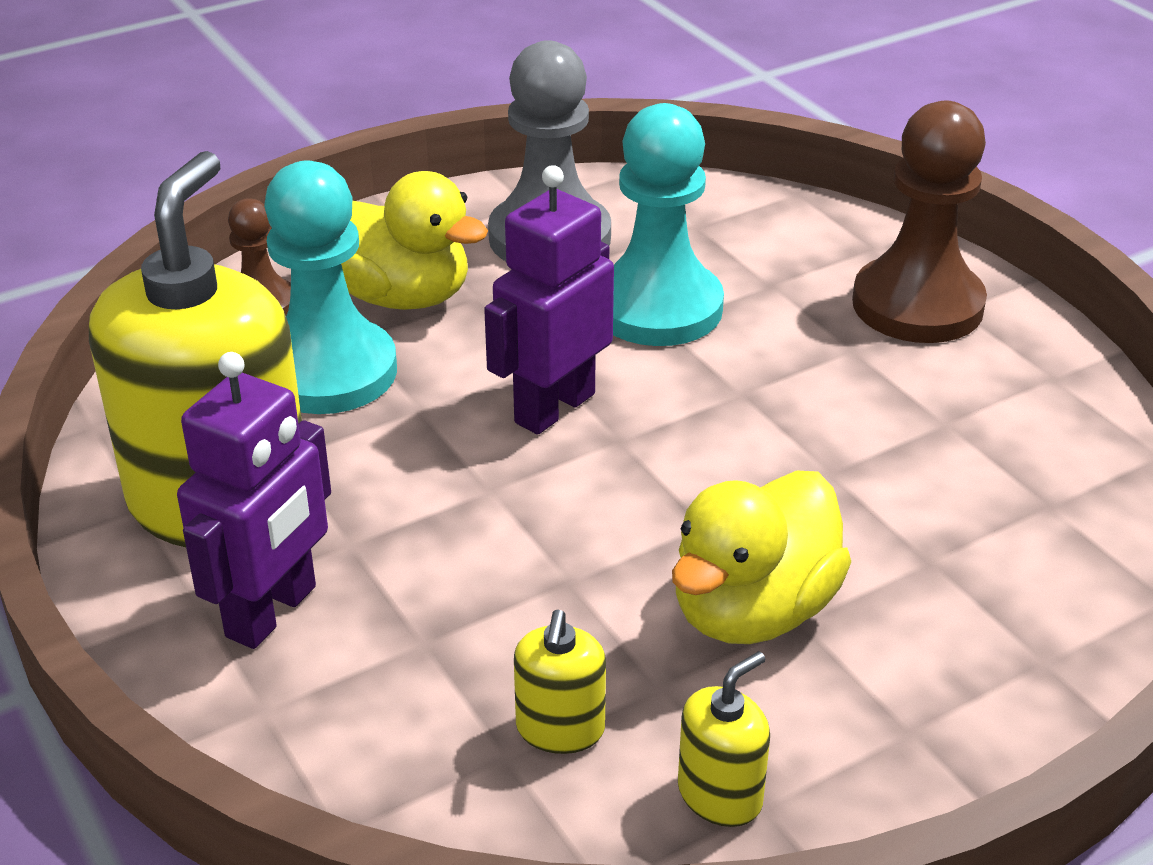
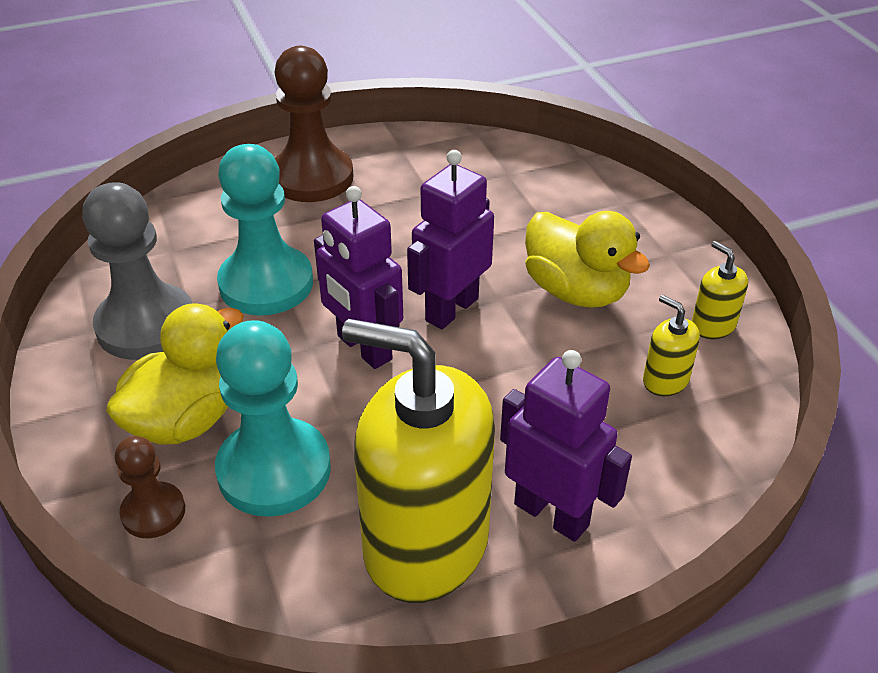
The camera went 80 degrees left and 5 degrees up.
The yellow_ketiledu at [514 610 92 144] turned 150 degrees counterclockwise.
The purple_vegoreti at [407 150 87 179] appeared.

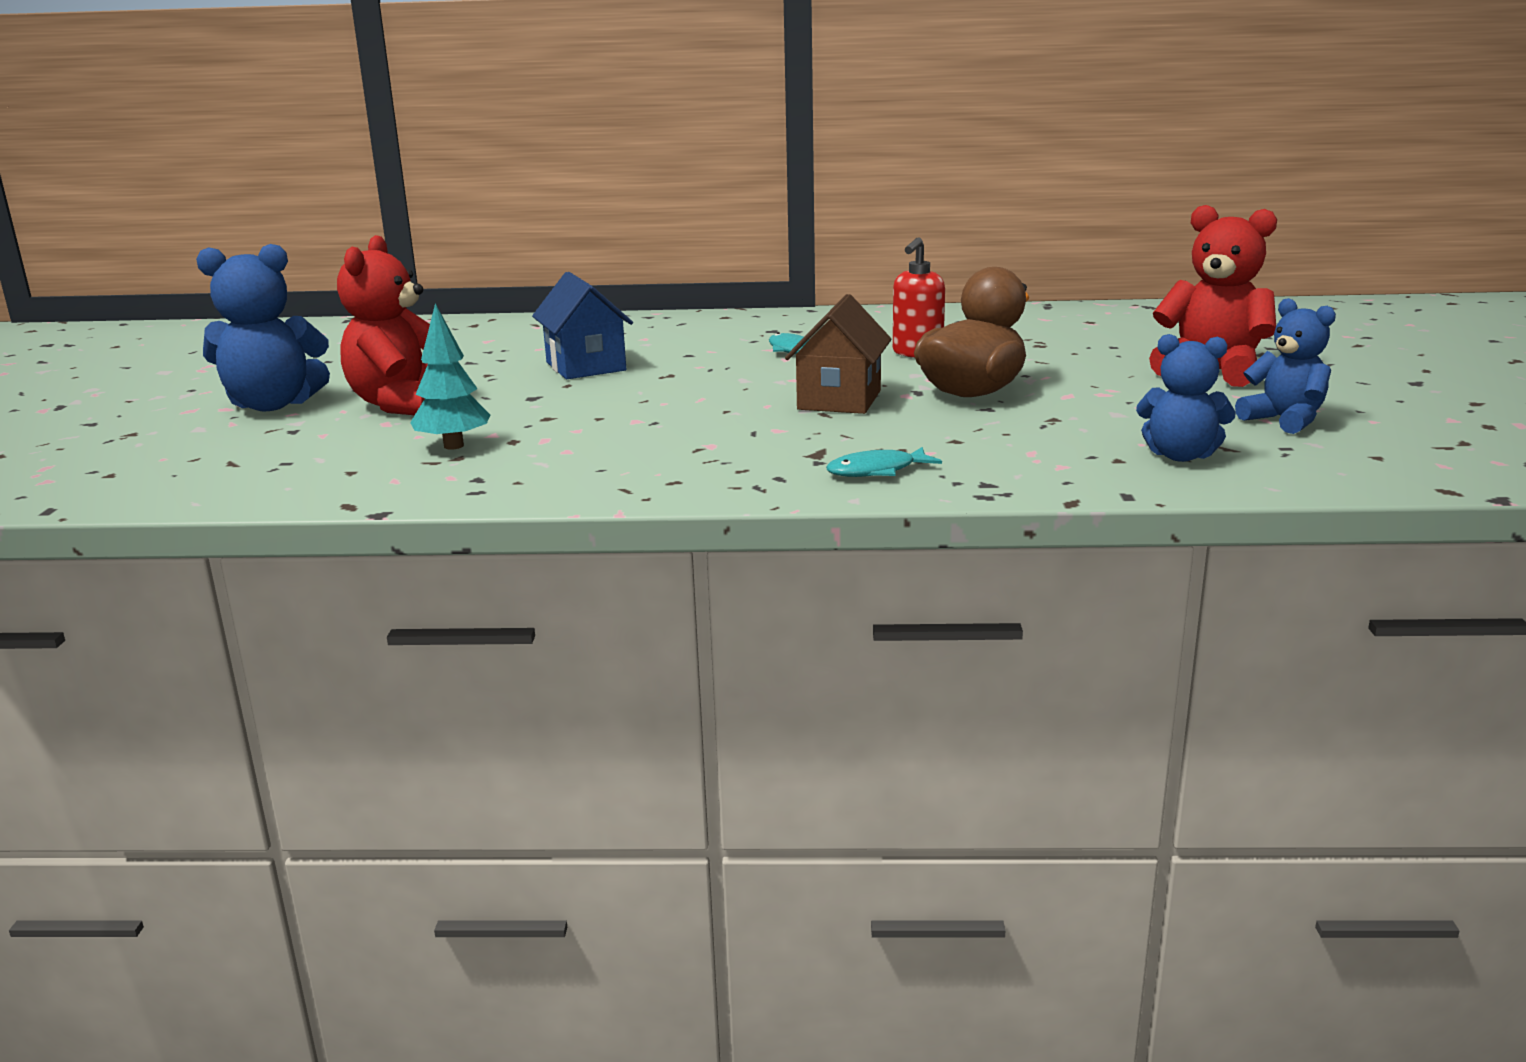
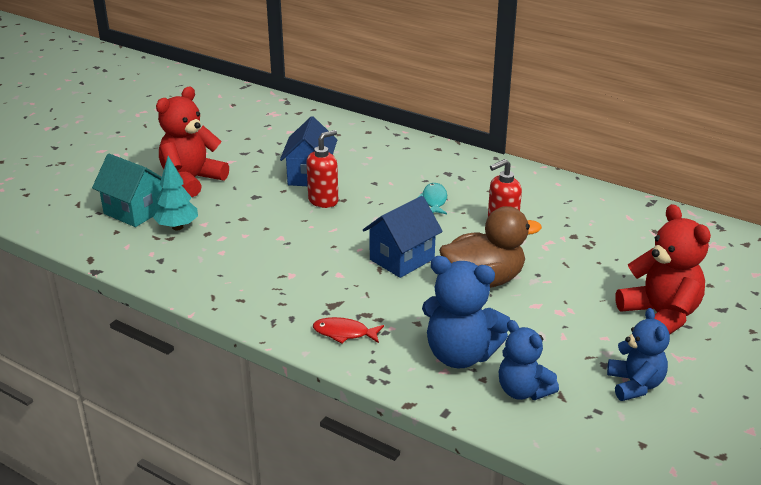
The camera went 30 degrees right and 10 degrees up.
The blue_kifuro moved from [196 244 134 167] to [422 256 88 112].
The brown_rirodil at [785 294 107 120] became the blue_rirodil at [363 196 80 82].
The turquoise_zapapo at [826 447 116 30] became the red_zapapo at [313 317 71 27].
The red_ketiledu at [307 130 31 78] appeared.
The turquoise_rirodil at [92 154 70 73] appeared.

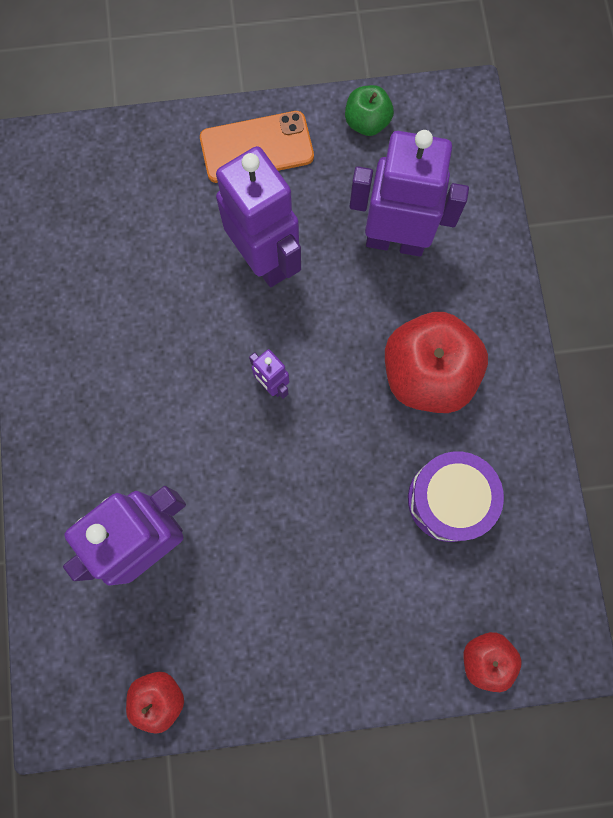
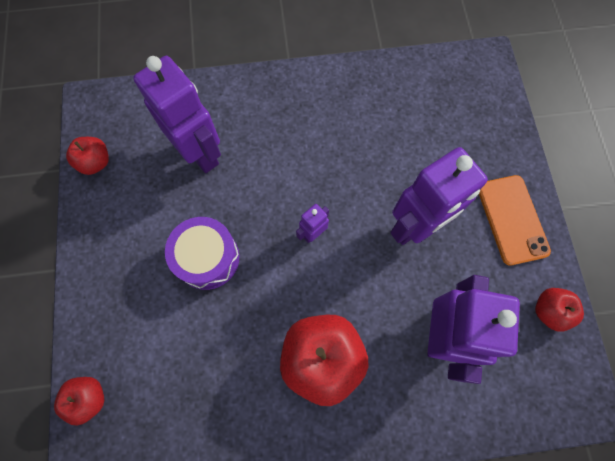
The camera went 90 degrees right and 5 degrees down.
The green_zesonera at [345 85 49 51] became the red_zesonera at [535 288 49 44].
The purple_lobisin moved from [408 451 96 91] to [165 217 74 73].

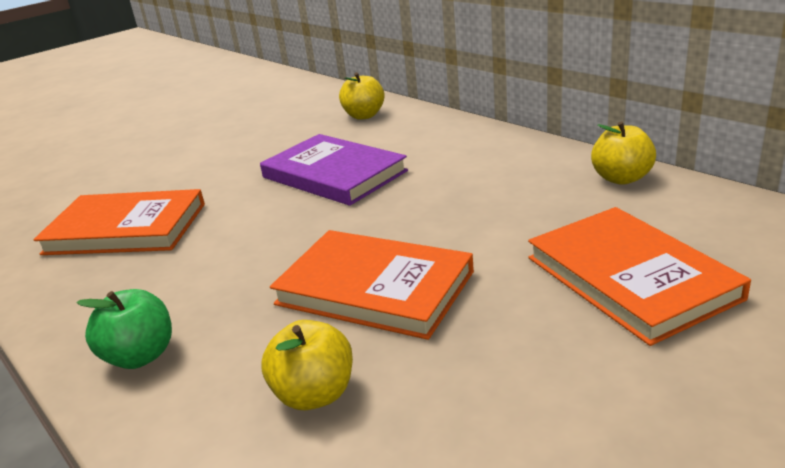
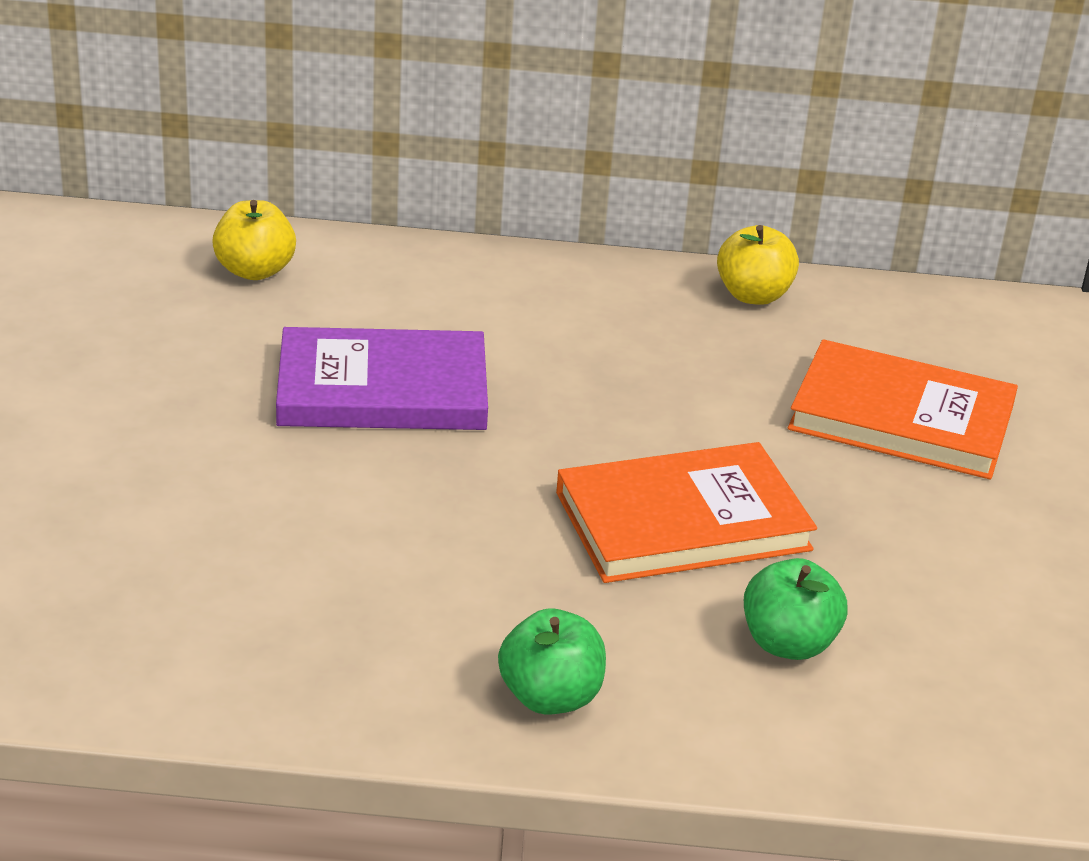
The camera went 50 degrees left and 5 degrees up.
The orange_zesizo at [33 189 172 66] disappeared.
The yellow_zesonera at [261 320 92 90] became the green_zesonera at [744 558 104 102].

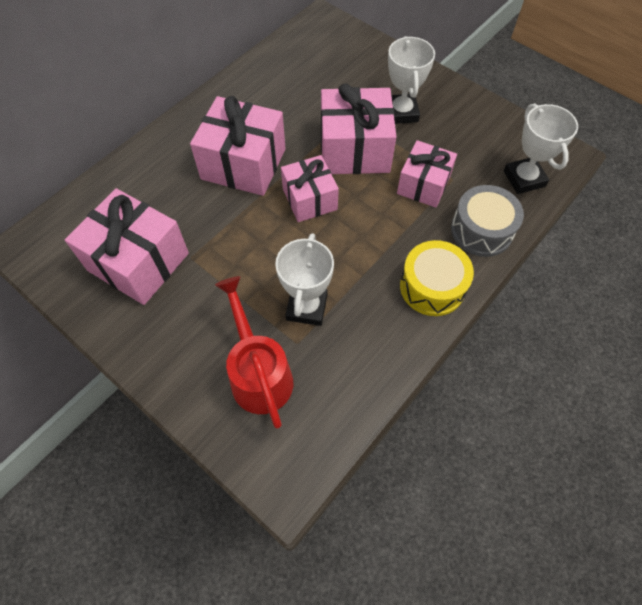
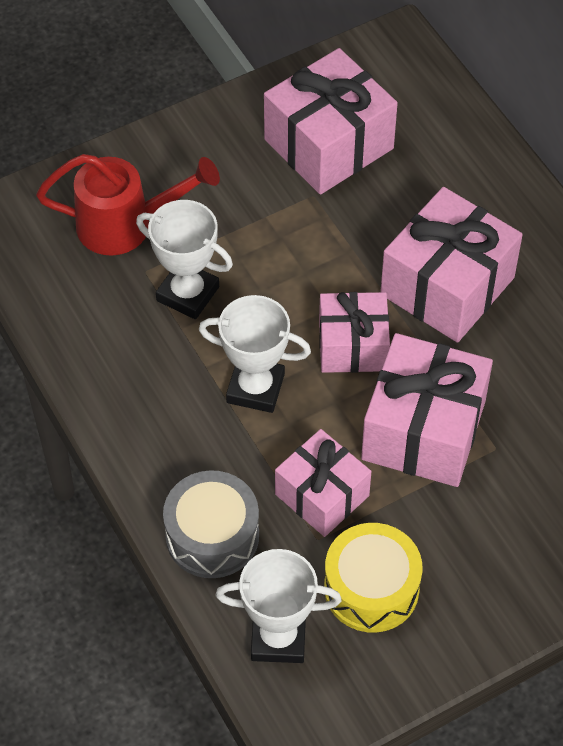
The camera went 110 degrees right and 5 degrees down.
The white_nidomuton moved from [388 36 47 88] to [199 295 112 118].
The yellow_lobisin moved from [400 240 74 76] to [324 523 99 110].

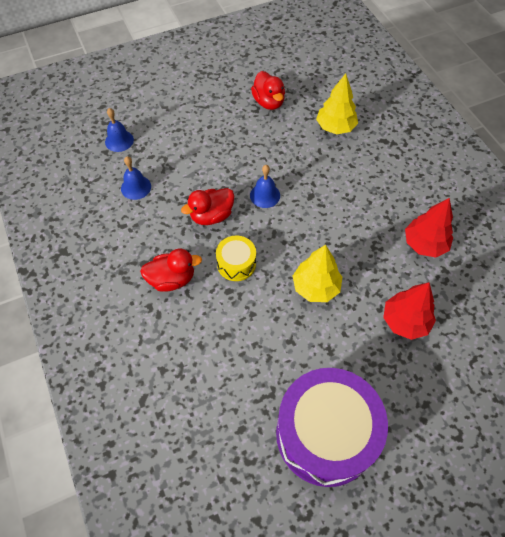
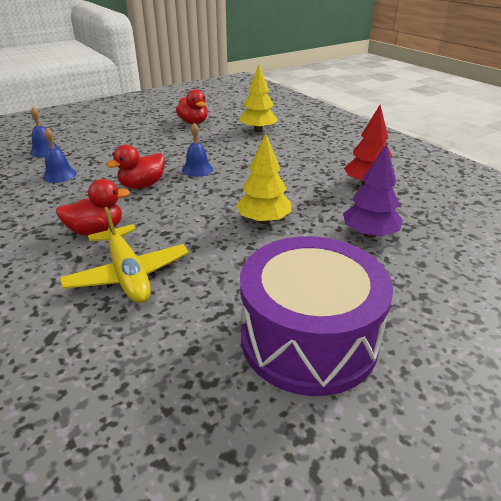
The camera went 10 degrees left and 25 degrees down.
The yellow_lobisin at [216 235 40 46] disappeared.
The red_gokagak at [383 282 53 58] became the purple_gokagak at [343 144 60 94].
The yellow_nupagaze at [60 207 129 96] appeared.

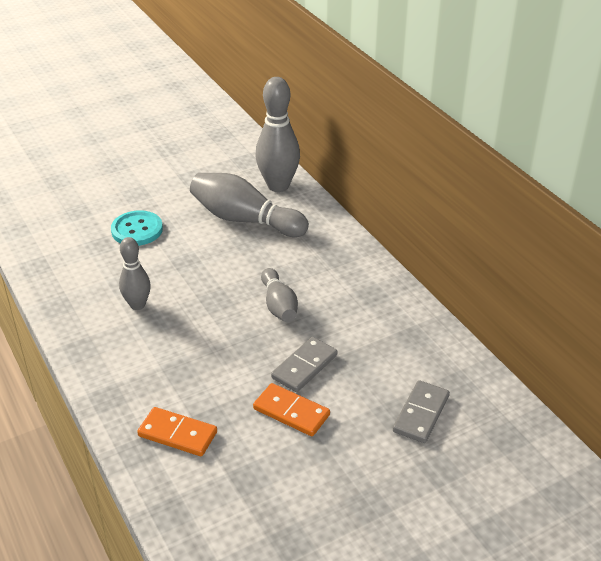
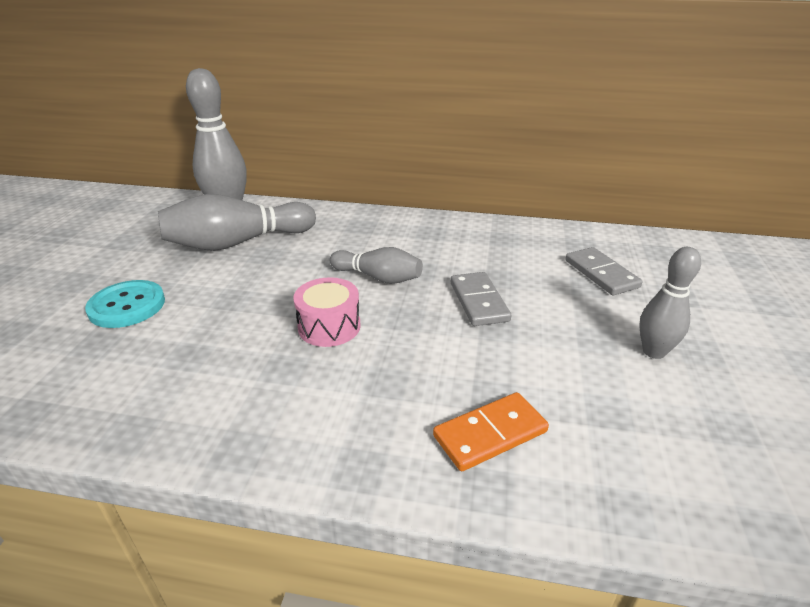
The camera went 50 degrees left and 5 degrees down.
The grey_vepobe moved from [119 237 32 73] to [639 247 62 112].
The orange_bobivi at [253 383 77 53] disappeared.
The pink_lobisin at [293 277 68 70] appeared.

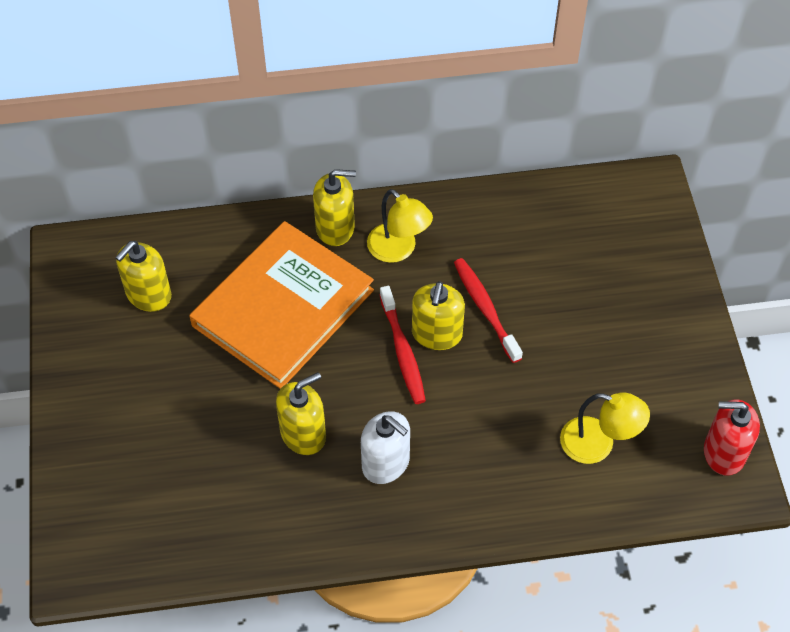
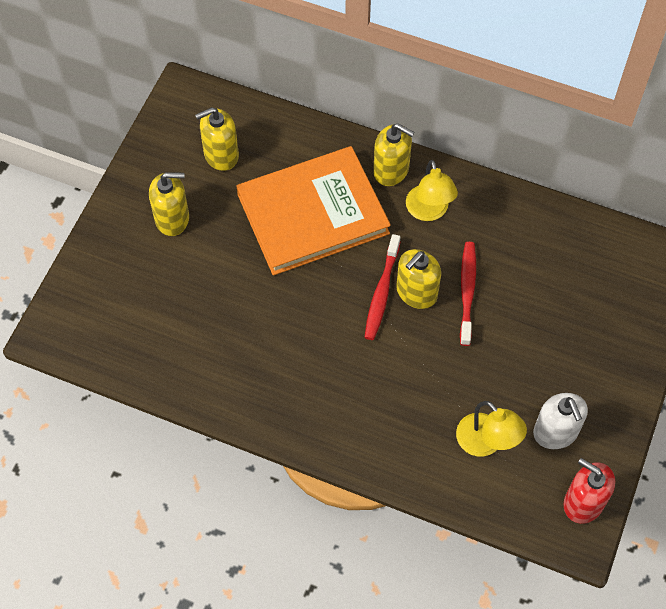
The camera went 30 degrees right and 5 degrees up.
The yellow_ketiledu moved from [276 372 50 83] to [149 172 40 64].
The white_ketiledu moved from [361 411 49 73] to [533 393 55 56].

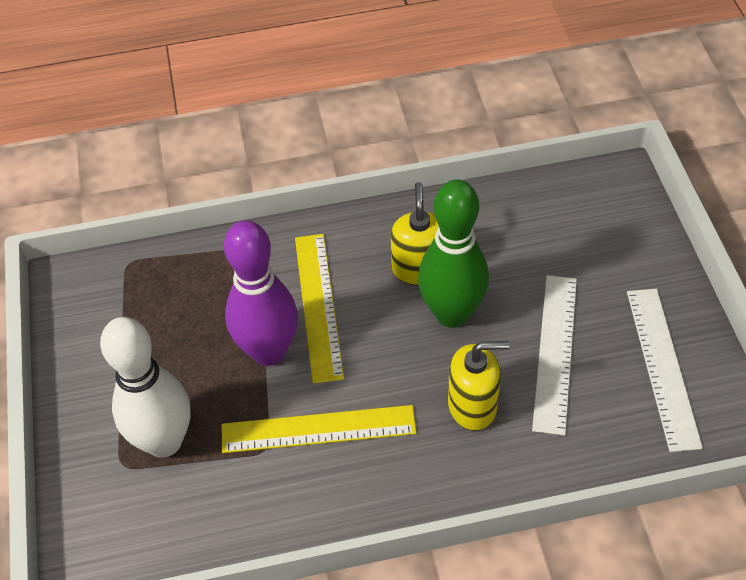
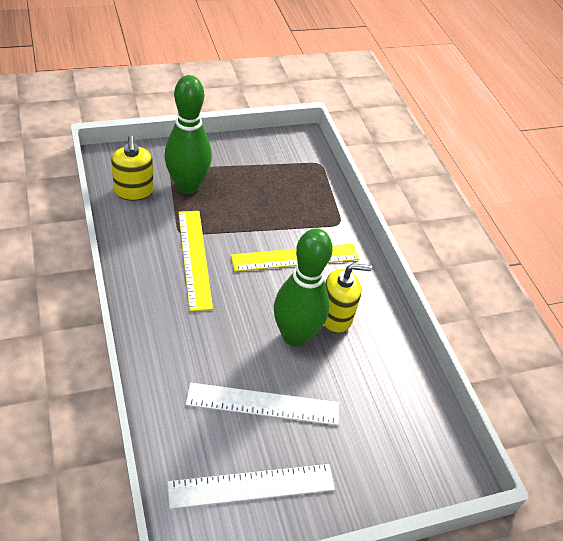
The camera went 75 degrees right and 5 degrees down.
The purple_vepobe at [224 220 74 146] disappeared.
The white_vepobe at [100 317 90 141] became the green_vepobe at [164 75 48 119].
The yellow_ketiledu moved from [448 341 61 90] to [111 136 43 65].

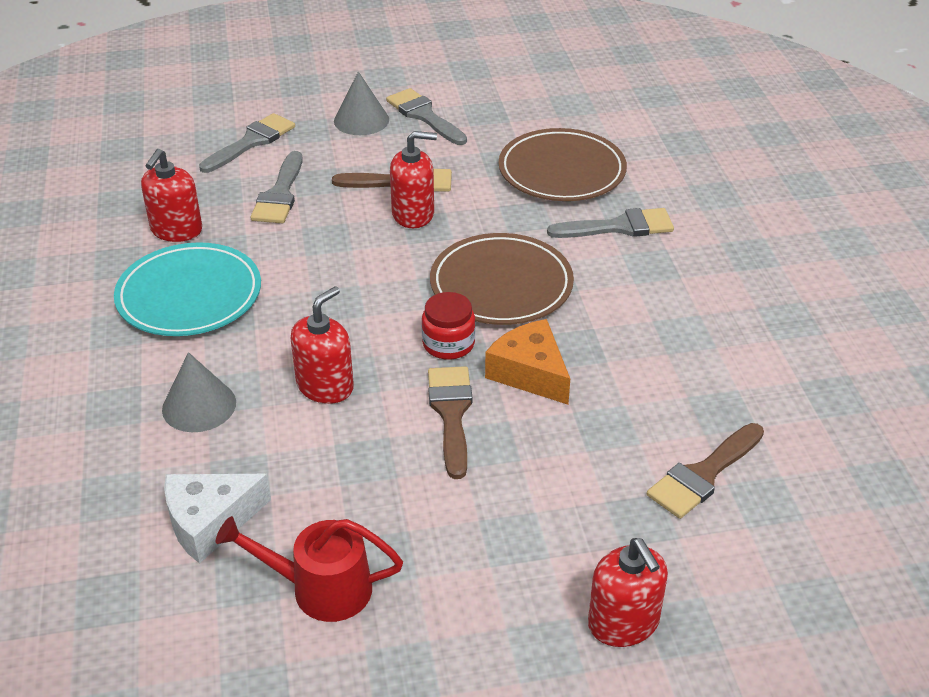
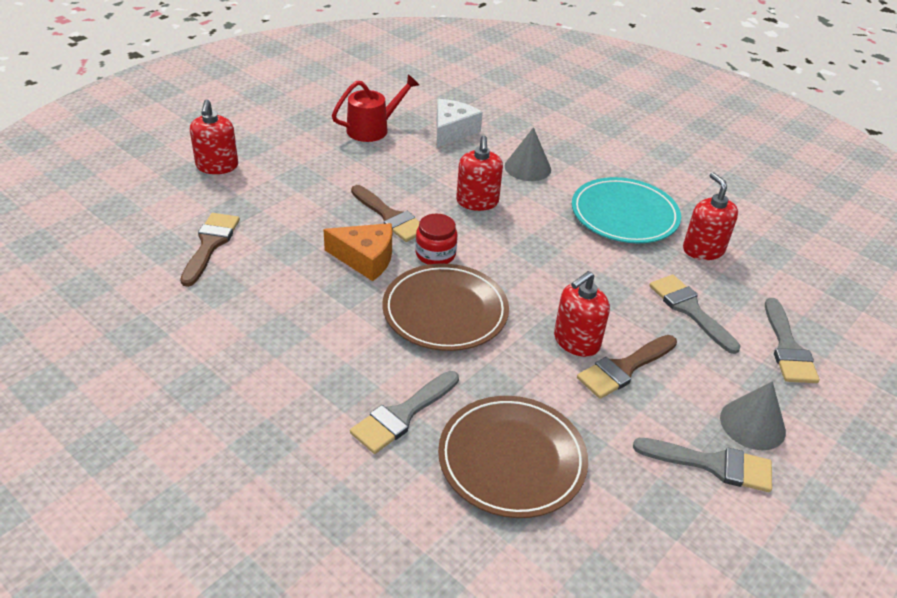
The camera went 140 degrees right and 0 degrees up.
The red_ketiledu at [588 538 80 109] turned 120 degrees counterclockwise.

